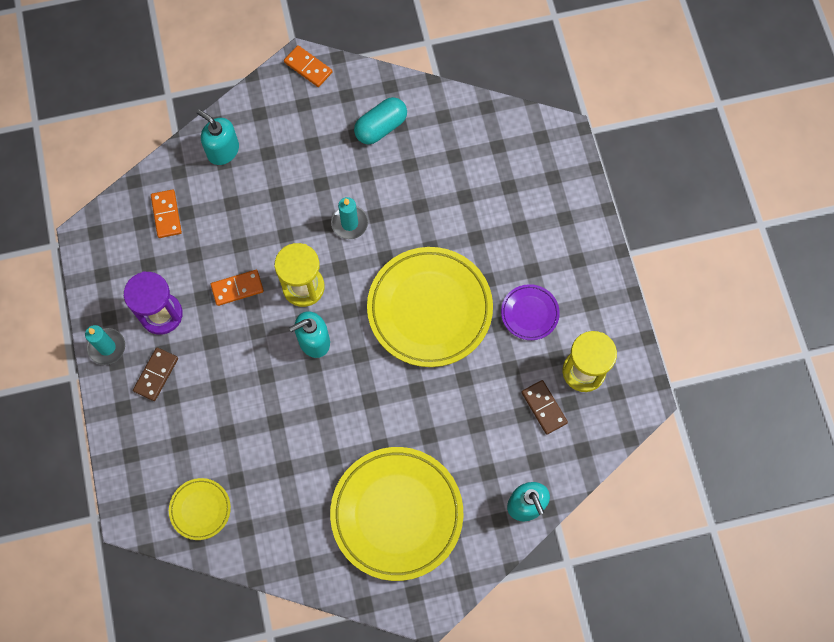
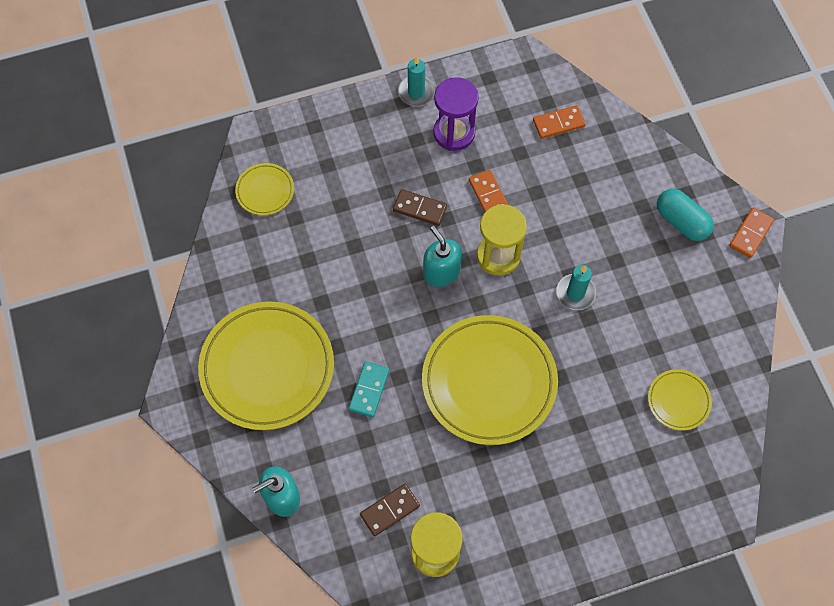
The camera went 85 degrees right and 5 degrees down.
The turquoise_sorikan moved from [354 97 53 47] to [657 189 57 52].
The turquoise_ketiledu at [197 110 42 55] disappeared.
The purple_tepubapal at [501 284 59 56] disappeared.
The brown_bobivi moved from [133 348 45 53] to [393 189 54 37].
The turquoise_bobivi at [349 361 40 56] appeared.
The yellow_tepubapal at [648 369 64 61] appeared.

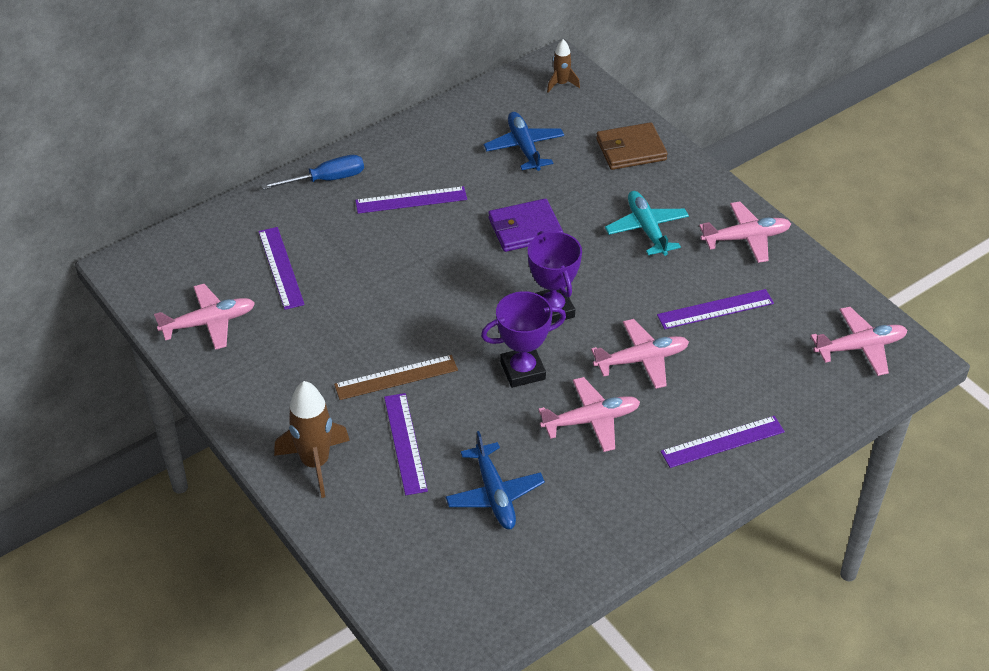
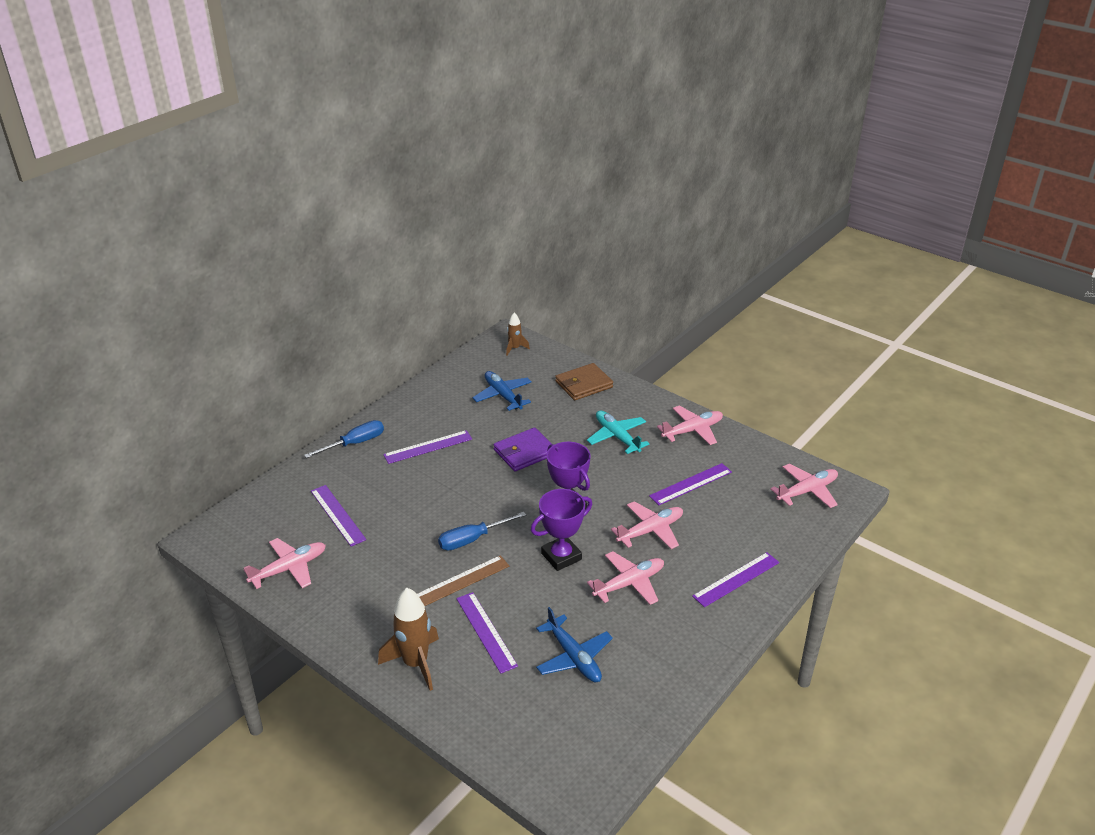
The camera went 15 degrees left and 10 degrees down.
The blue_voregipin at [438 512 88 39] appeared.

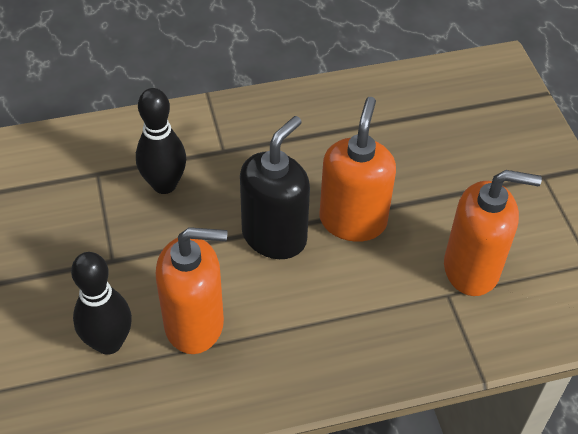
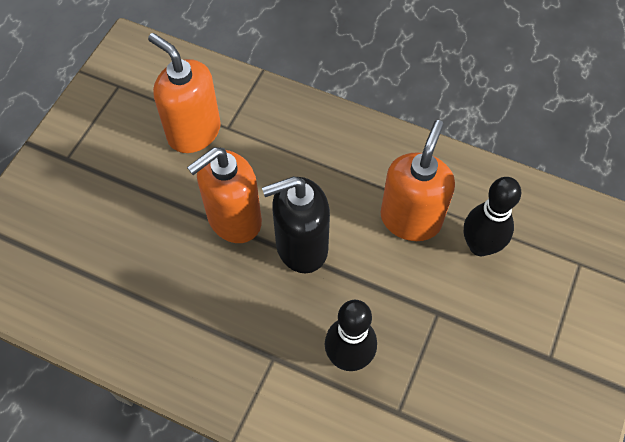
The camera went 140 degrees left and 10 degrees up.
The orange_ketiledu at [156 227 71 127] turned 75 degrees clockwise.

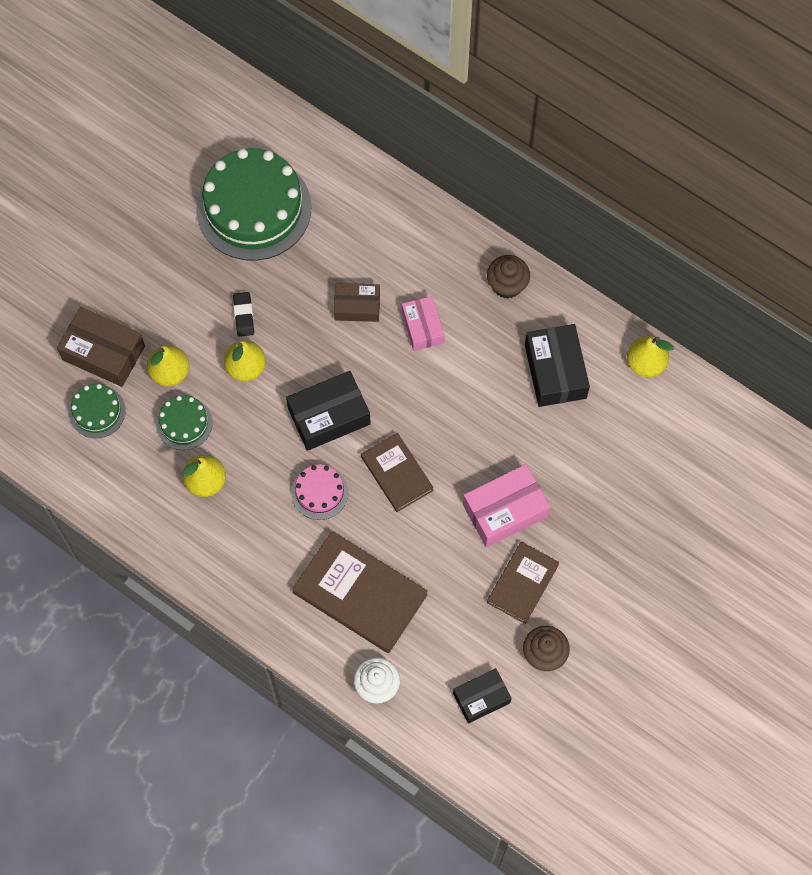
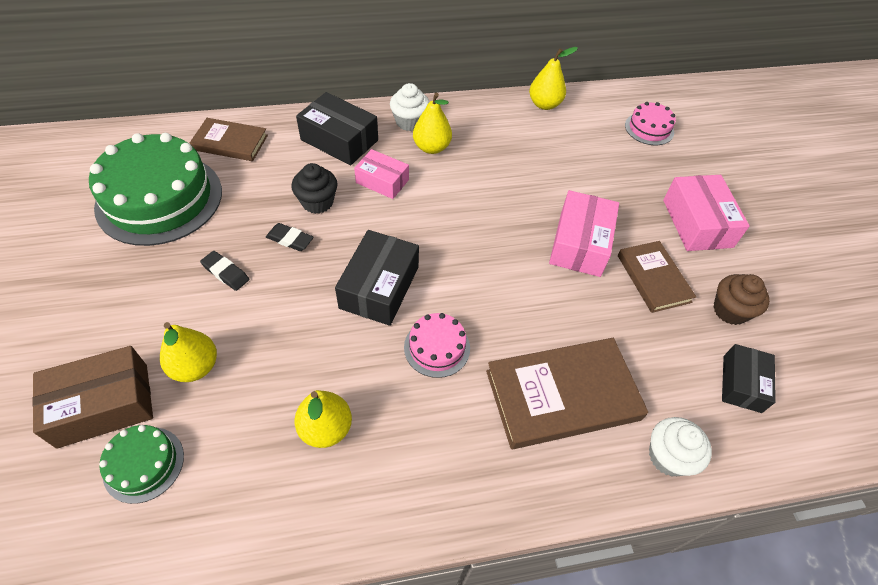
The camera went 50 degrees left and 15 degrees down.
The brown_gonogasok at [487 255 43 44] became the white_gonogasok at [390 83 39 48].
The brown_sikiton at [334 283 46 39] was replaced by the black_gonogasok at [291 163 46 51].
The black_sikiton moved from [525 324 65 83] to [296 92 82 73].
The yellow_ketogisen moved from [224 340 42 41] to [413 93 39 61].
The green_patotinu at [156 395 57 55] disappeared.
The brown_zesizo moved from [361 432 73 80] to [190 118 78 43].
The pink_patotinu at [625 102 51 43] appeared.
The pink_sikiton at [663 175 87 76] appeared.
The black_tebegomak at [266 223 48 28] appeared.

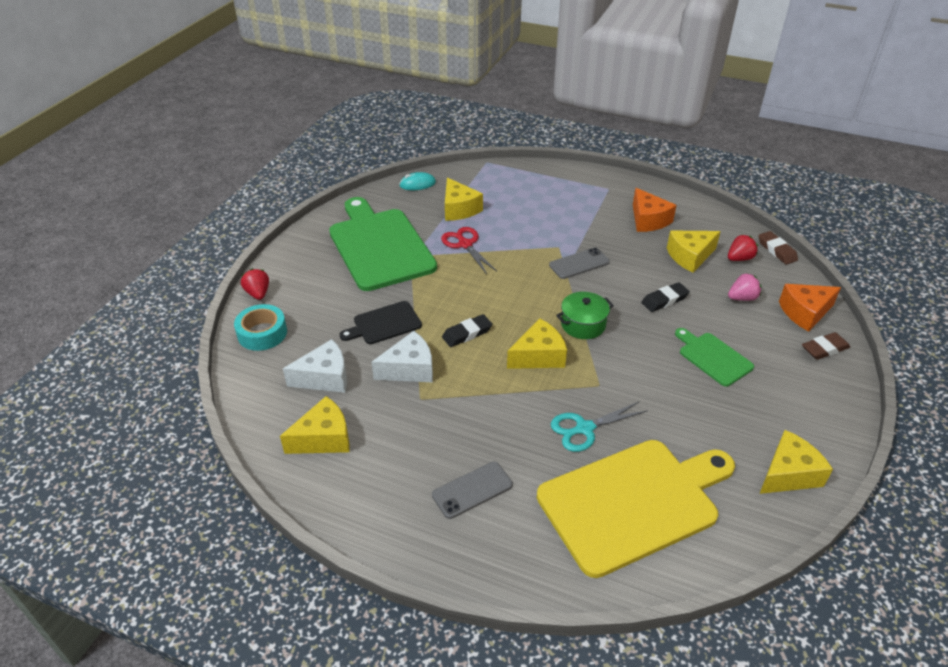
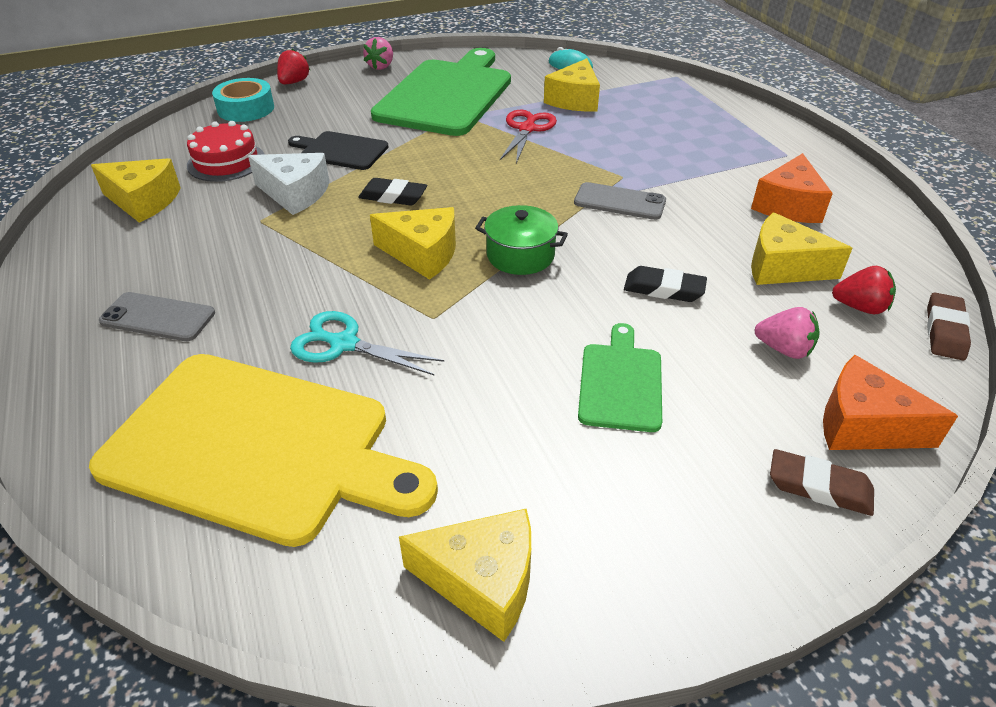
The camera went 45 degrees right and 0 degrees up.
The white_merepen at [283 339 64 54] was replaced by the red_patotinu at [187 121 77 61].
The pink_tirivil at [363 37 30 33] appeared.

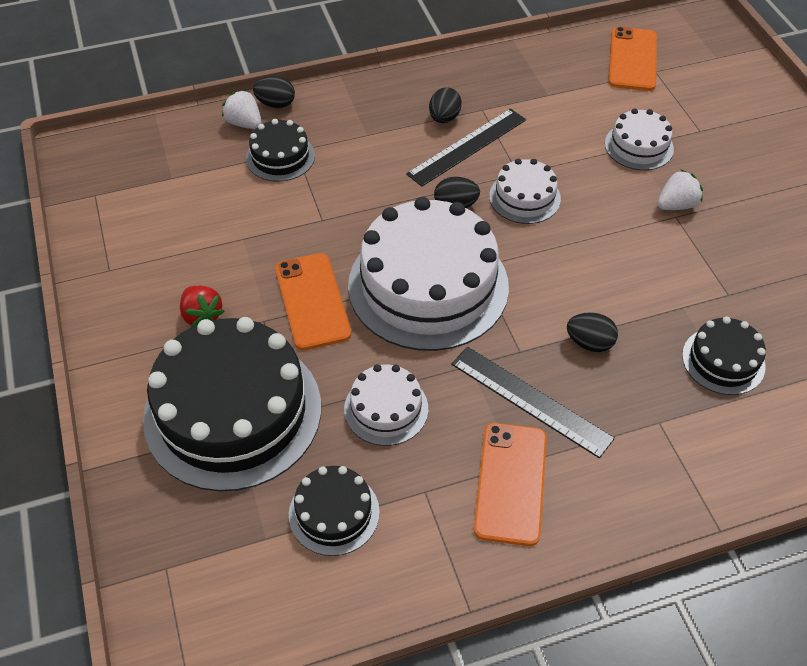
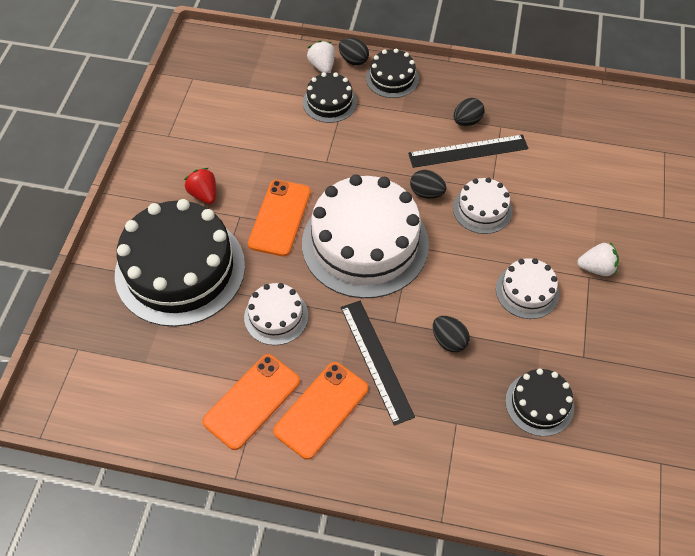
The camera went 30 degrees right and 5 degrees up.
The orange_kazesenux moved from [609 27 48 64] to [202 354 98 96].
The white_patotinu moved from [605 108 69 62] to [496 258 63 61].
The red_tirivil at [180 286 45 41] turned 150 degrees clockwise.
The black_patotinu moved from [289 466 91 90] to [366 48 53 50].

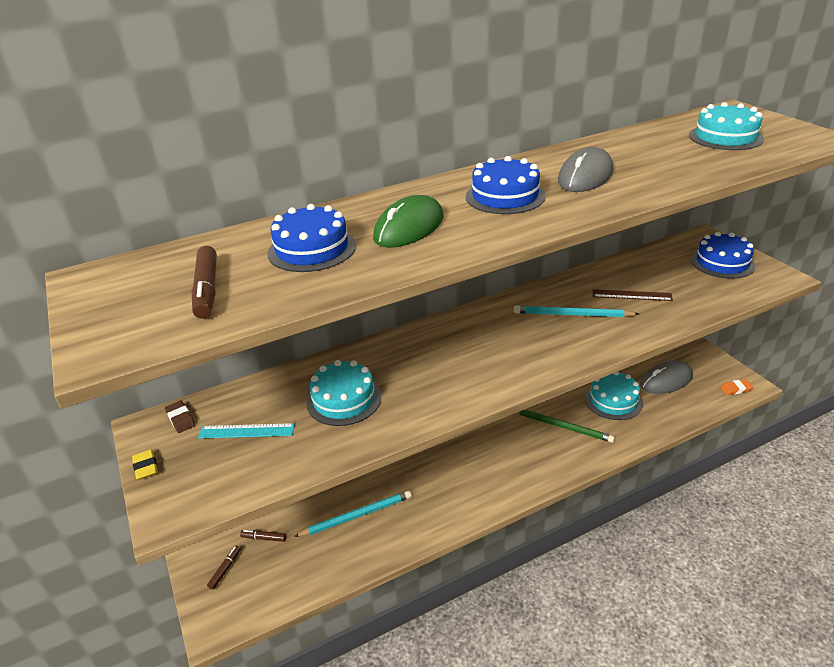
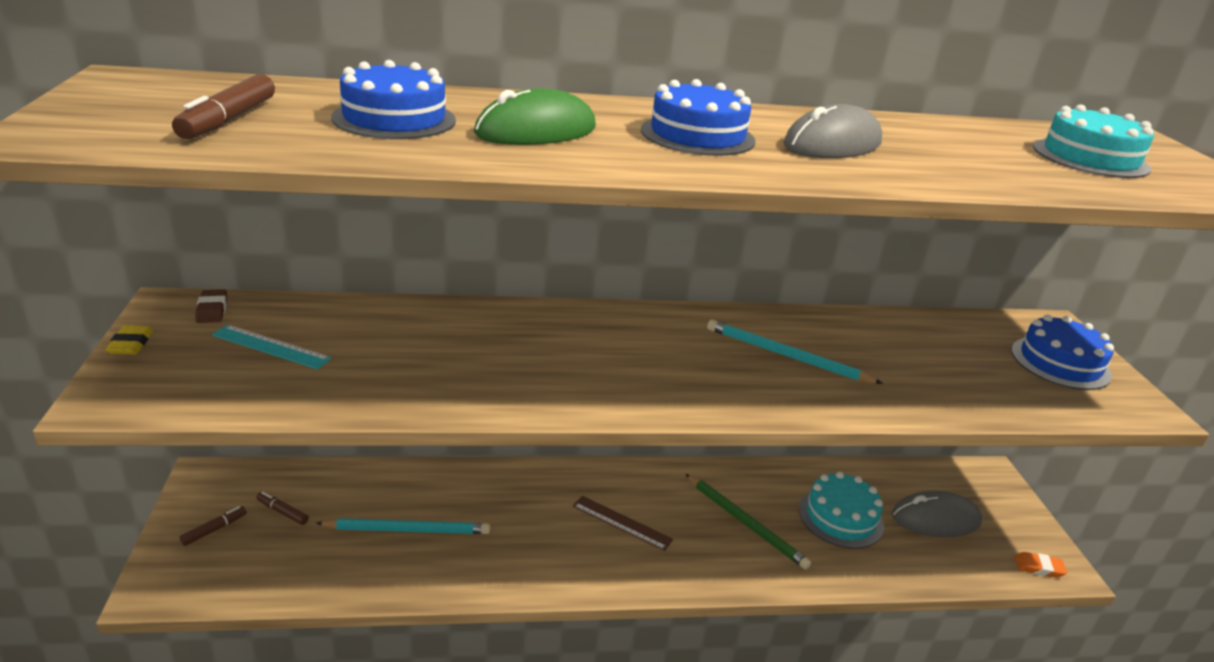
The camera went 15 degrees right and 5 degrees down.
The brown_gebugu moved from [592 289 81 12] to [573 496 100 55].
The turquoise_patotinu at [306 360 75 66] disappeared.

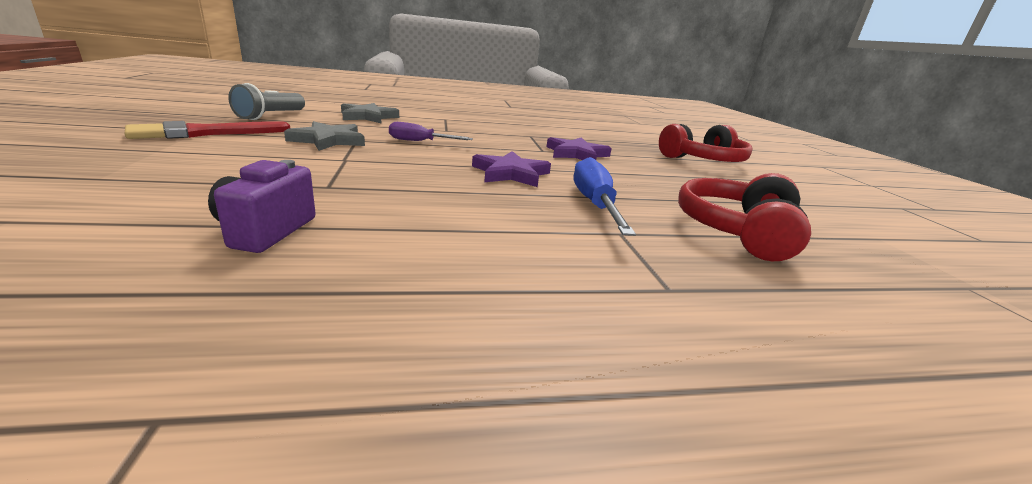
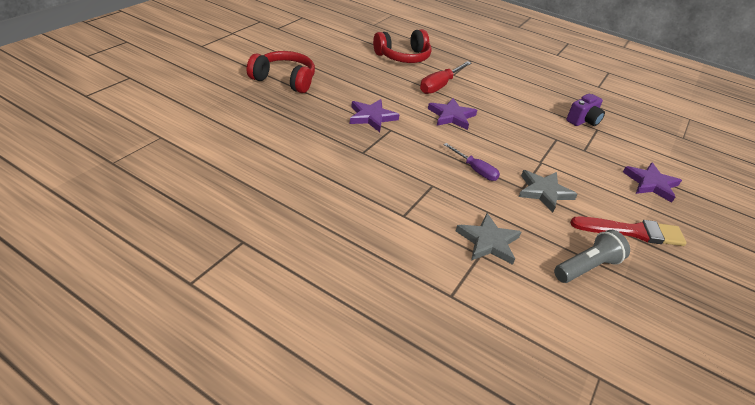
The camera went 140 degrees left and 15 degrees up.
The blue_voregipin at [574 157 62 79] became the red_voregipin at [420 61 51 33].
The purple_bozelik at [623 162 59 41] appeared.

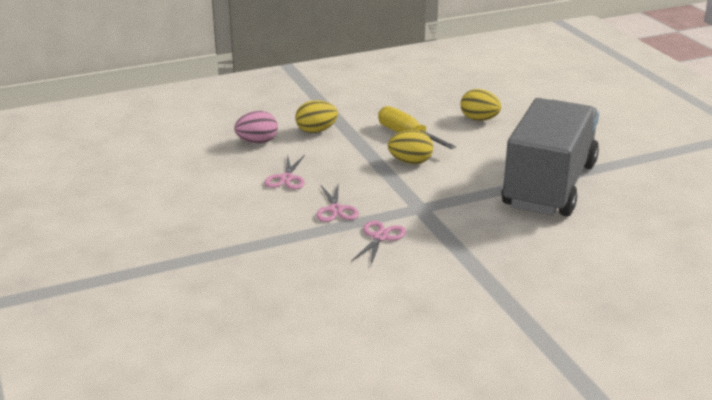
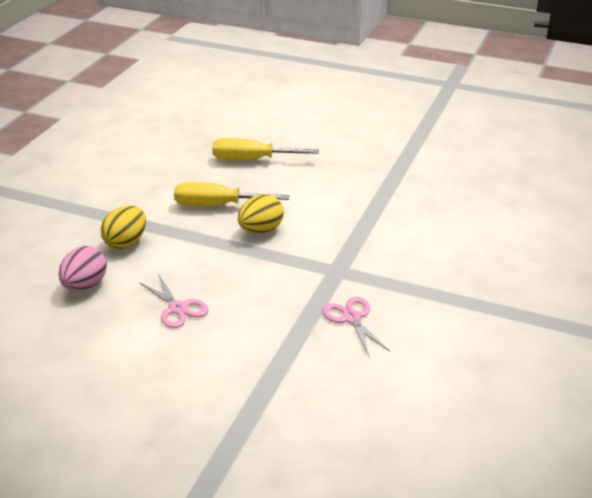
The camera went 45 degrees left and 5 degrees up.
The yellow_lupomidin at [461 89 40 32] was replaced by the yellow_voregipin at [212 138 107 22].
The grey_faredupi at [502 98 97 118] disappeared.
The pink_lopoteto at [316 182 43 40] disappeared.

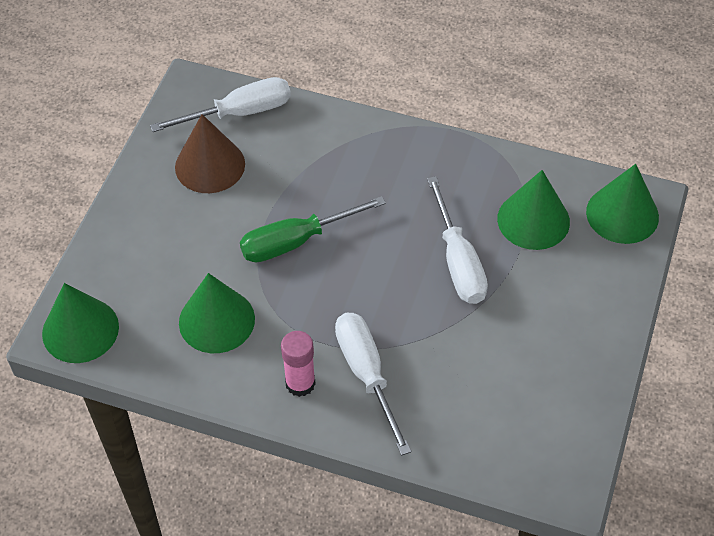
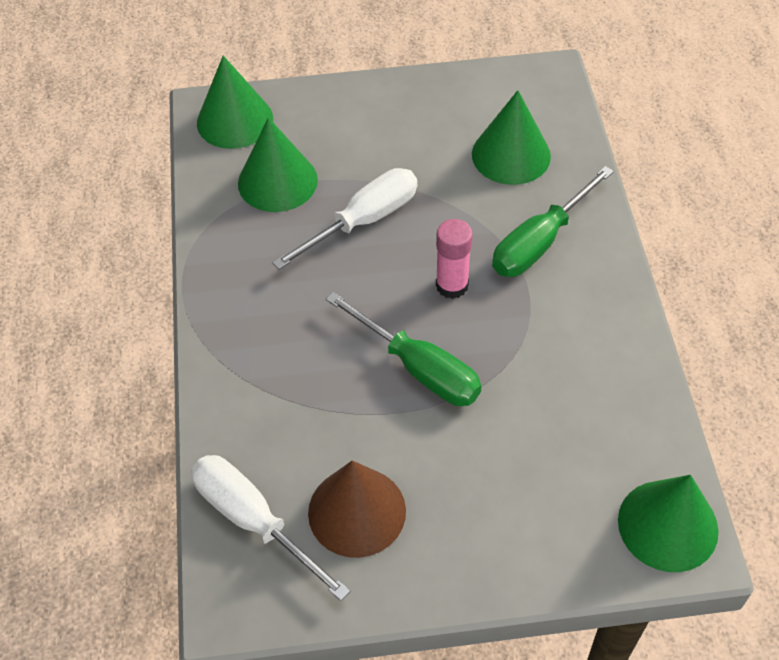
The camera went 115 degrees left and 0 degrees up.
The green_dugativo moved from [179 273 76 80] to [472 90 79 95].
The white_voregipin at [335 313 76 143] became the green_voregipin at [492 166 122 111].
The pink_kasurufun moved from [281 331 35 66] to [436 219 37 80].

